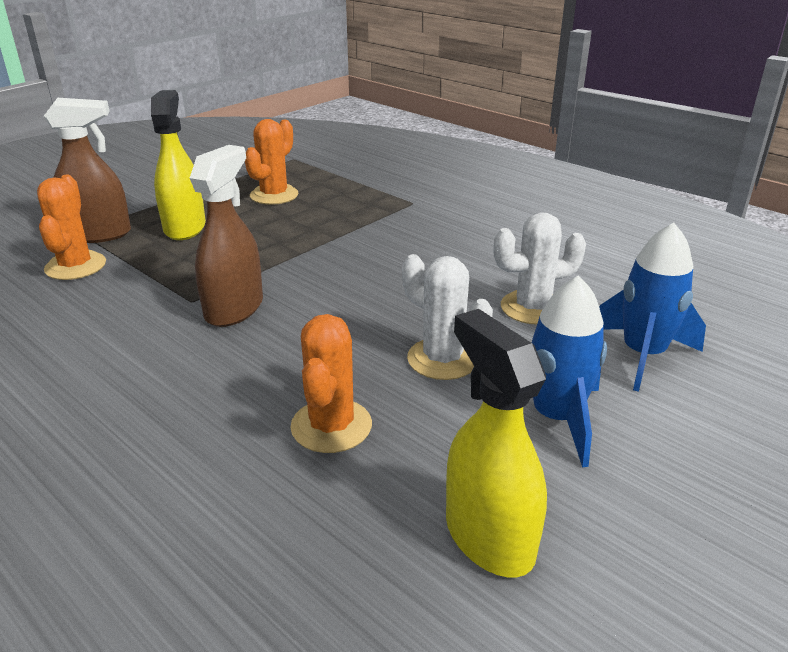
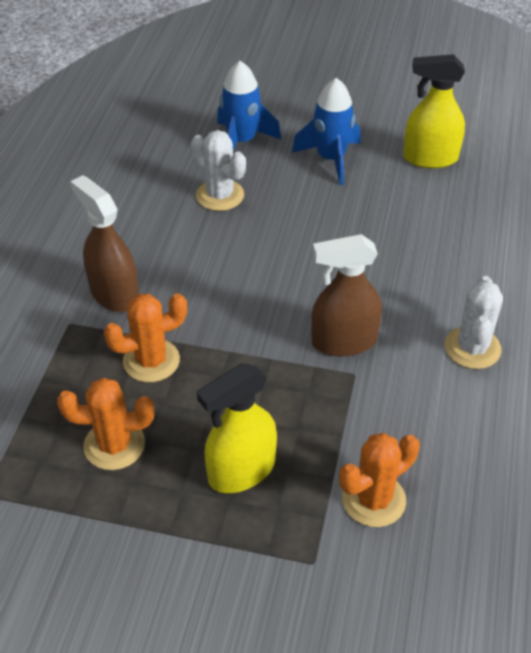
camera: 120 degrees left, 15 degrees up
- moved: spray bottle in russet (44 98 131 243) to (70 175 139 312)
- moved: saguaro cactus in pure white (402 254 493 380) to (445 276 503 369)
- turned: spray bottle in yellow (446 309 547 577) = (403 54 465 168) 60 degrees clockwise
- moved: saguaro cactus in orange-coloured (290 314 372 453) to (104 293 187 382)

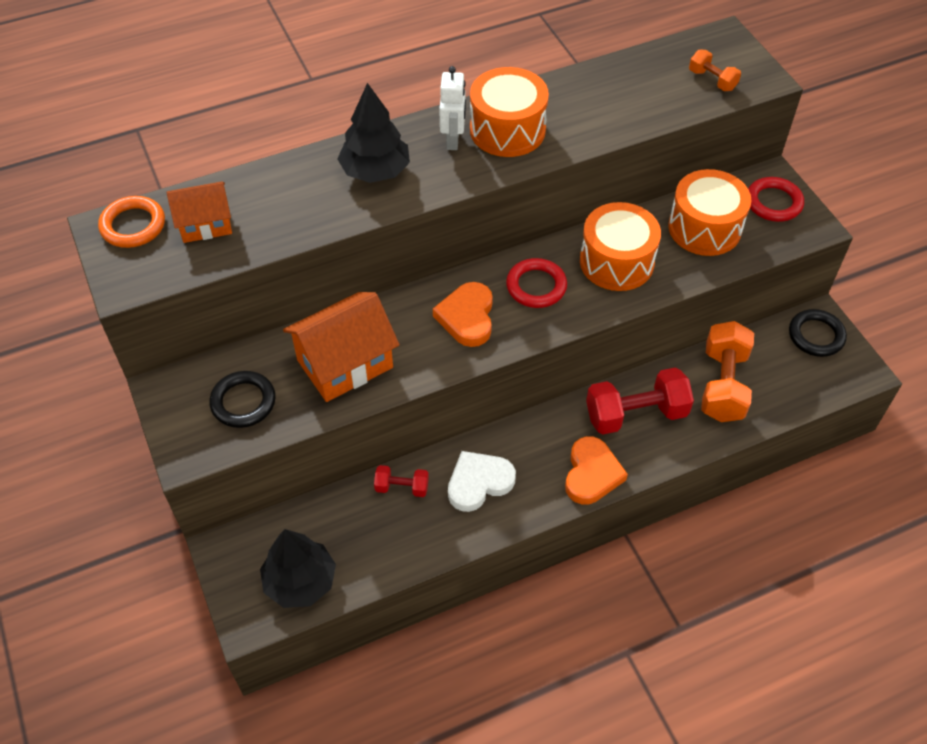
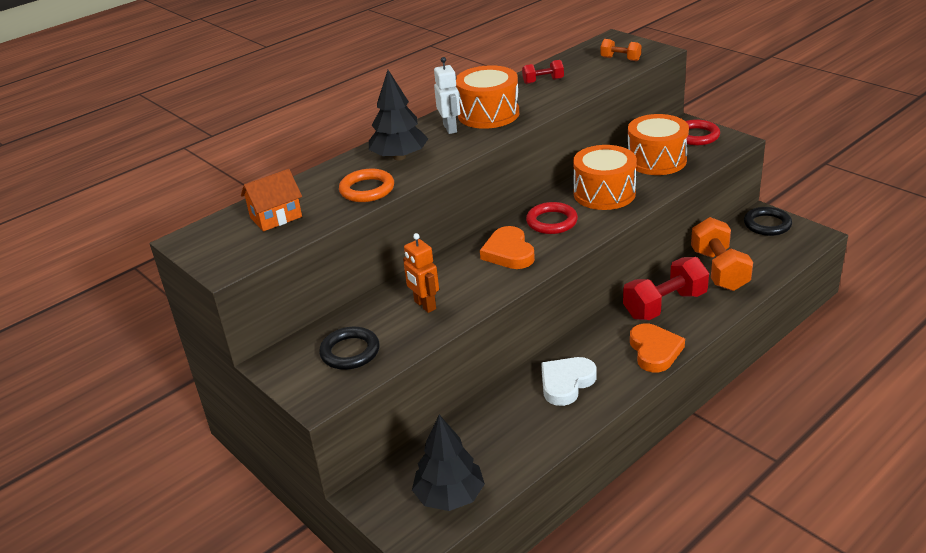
camera: 15 degrees left, 20 degrees down
- moved: ring in orange-coloured (98 196 165 248) to (339 169 394 202)
- replaced: house in orange-coloured (283 292 399 402) to robot figure in orange-coloured (403 233 439 313)
- moved: dumbbell in crimson (374 465 429 497) to (522 60 564 84)

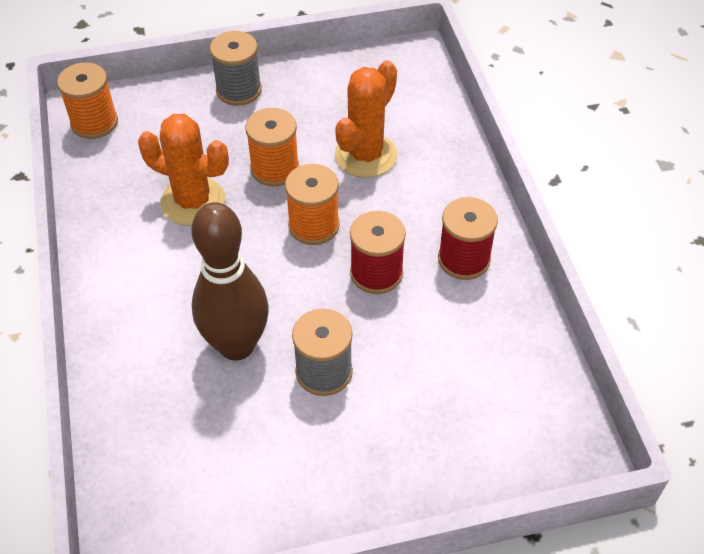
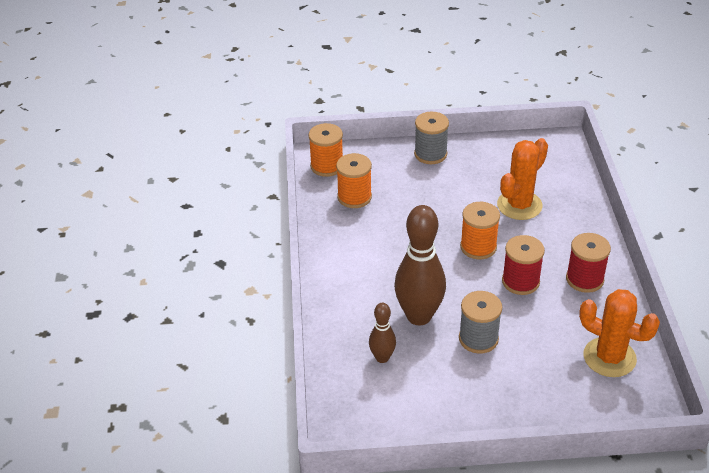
camera: 10 degrees right, 10 degrees down
- moved: bobbin in orange-coloured (245 108 299 186) to (336 153 372 208)
- moved: saguaro cactus in orange-coloured (138 114 229 226) to (579 289 660 377)
- added: bowling pin in russet (369 303 396 363)

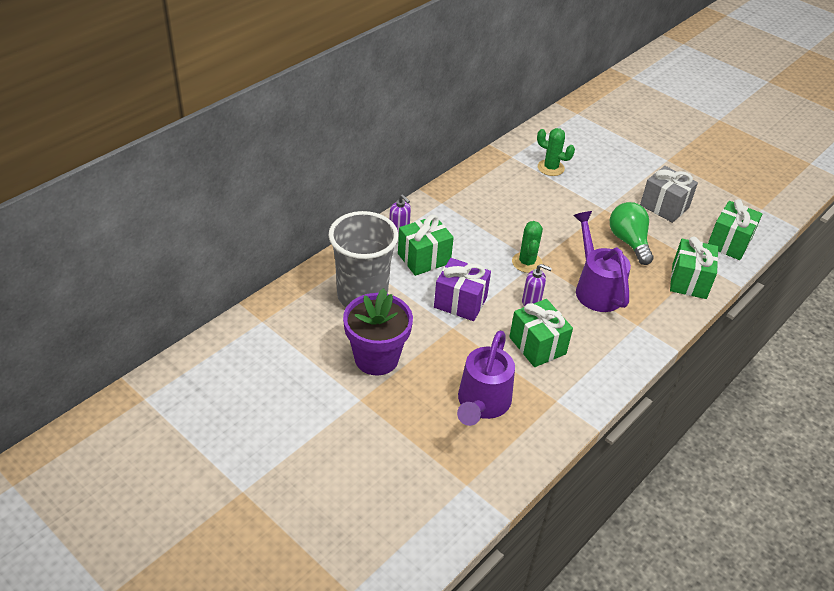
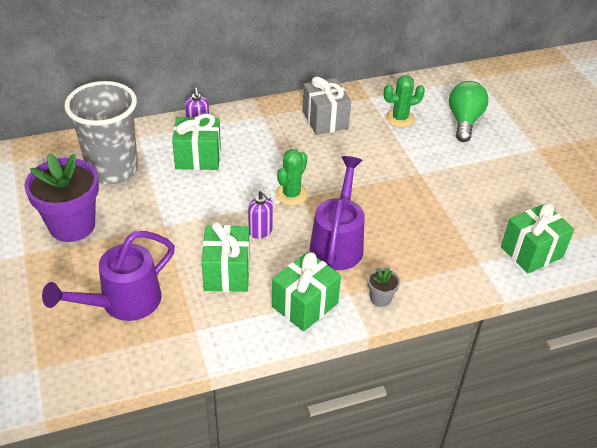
camera: 30 degrees right, 0 degrees up
- turned: saguaro cactus in leaf-green (537 128 575 176) = (384 75 425 127) 75 degrees counterclockwise
- moved: present in grey (640 166 698 223) to (302 76 351 135)
- moved: bulb in leaf-green (610 202 654 265) to (449 81 488 142)
- moved: present in leaf-green (670 237 718 299) to (272 252 341 331)
- removed: present in violet (434 258 491 321)
- added: plant pot in grey (367 268 400 307)

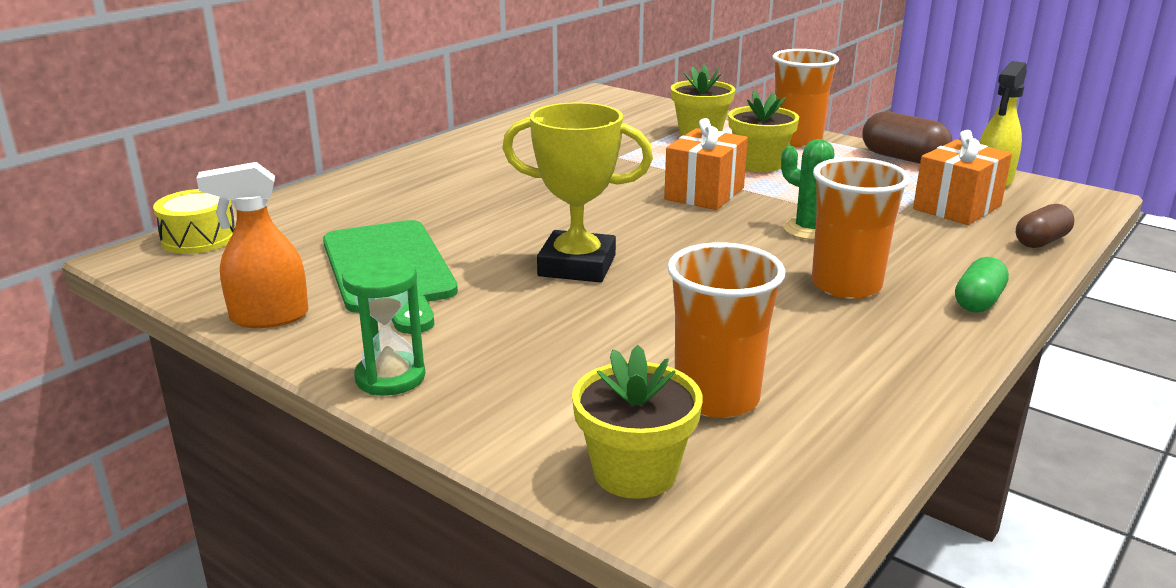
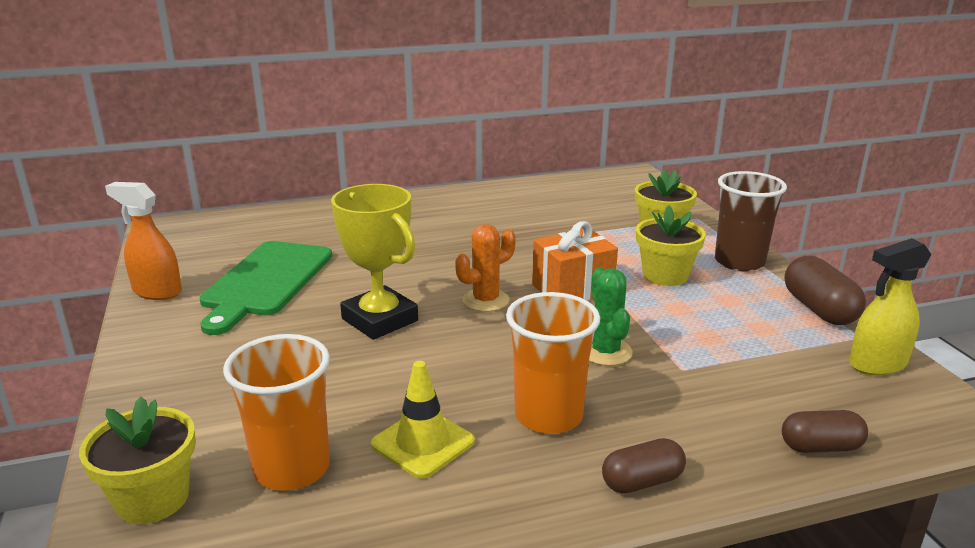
camera: 35 degrees right, 0 degrees up
- recoloured: cup in orange-coloured (772 49 839 147) to cup in russet (715 171 787 271)
- removed: present in orange-coloured (913 130 1012 225)
- removed: toy drum in yellow (153 189 235 254)
- removed: sandglass in leaf-green (342 257 425 396)
- recoloured: capsule in leaf-green (955 257 1009 313) to capsule in russet (602 438 686 493)
- added: saguaro cactus in orange-coloured (455 224 516 312)
- added: road cone in yellow (371 361 475 479)

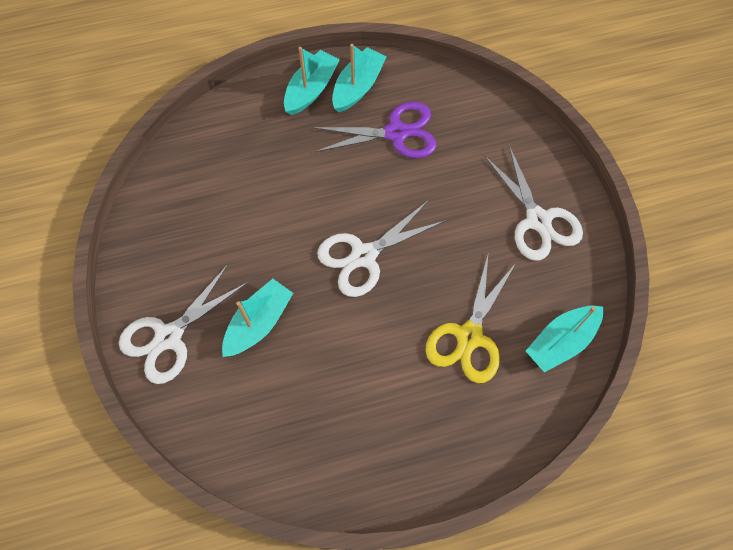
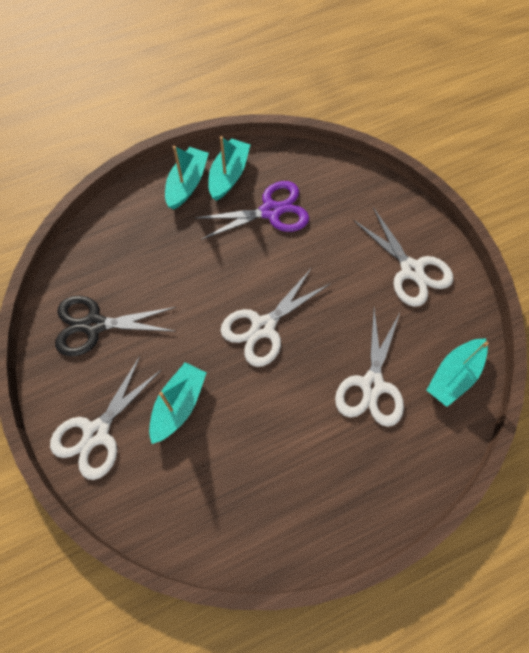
camera: 10 degrees left, 0 degrees up
- recoloured: pair of scissors in yellow (425 255 516 383) to pair of scissors in pure white (335 309 404 427)
- added: pair of scissors in ebony (55 296 176 356)

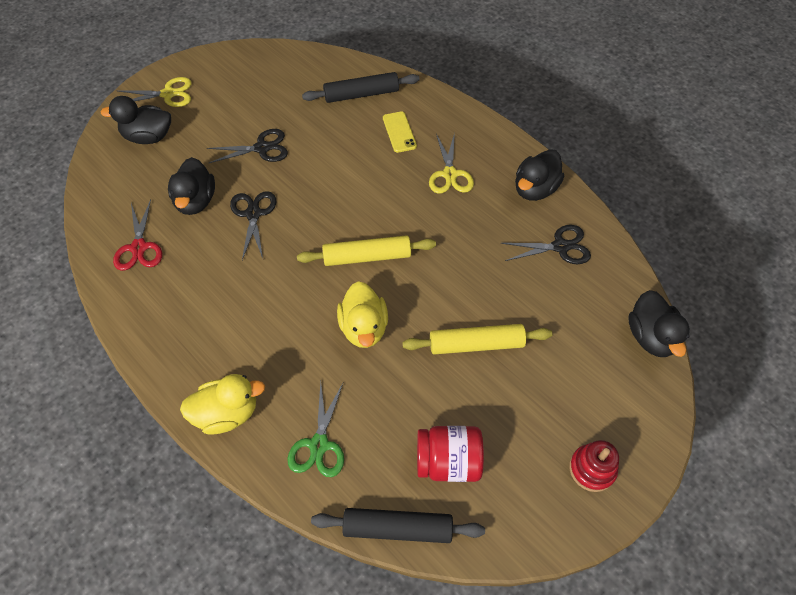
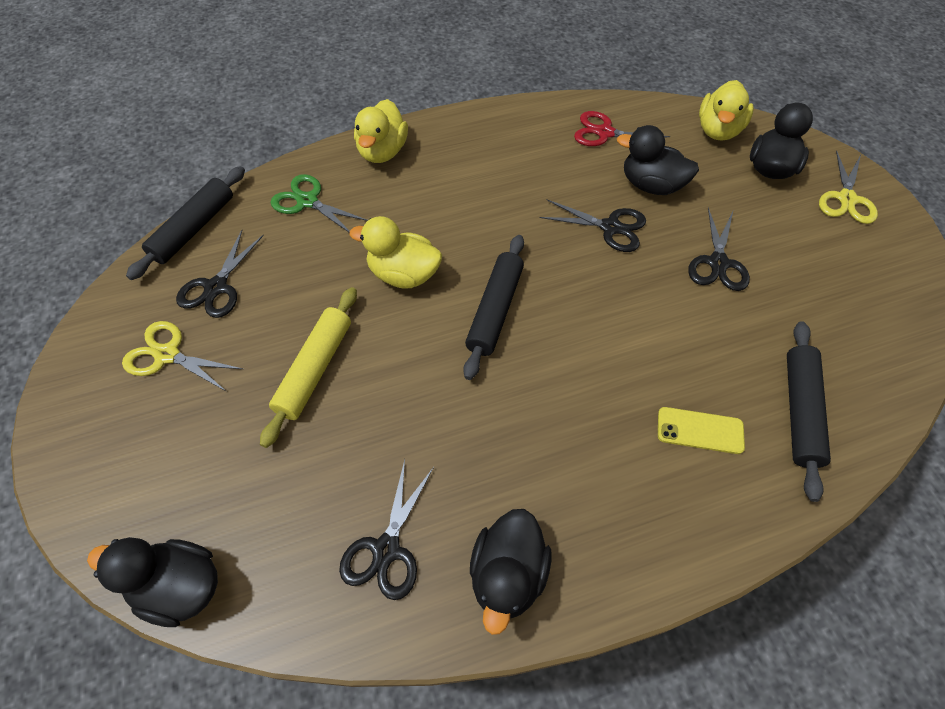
camera: 115 degrees right, 0 degrees up
- moved: pair of scissors in yellow (429 132 474 194) to (122 321 243 392)
- turned: duck in ebony (515 149 564 201) = (470 509 552 635) 135 degrees counterclockwise
- recoloured: dough roller in yellow (297 235 436 266) to dough roller in ebony (463 235 524 380)
- replaced: preserve jar in crimson (417 426 484 482) to pair of scissors in ebony (176 230 264 318)
- removed: ring stacker in crimson (569 440 619 492)
- added: duck in yellow (699 80 754 141)

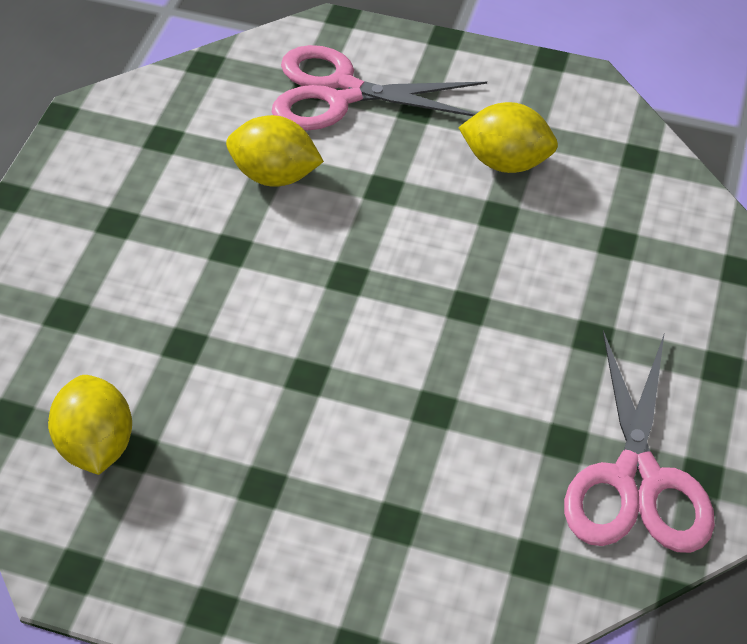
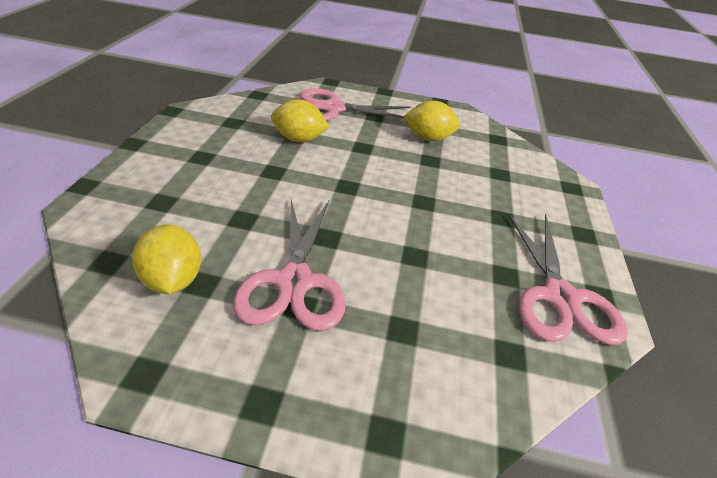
camera: 10 degrees left, 10 degrees down
- added: pair of scissors in pink (233 199 346 331)

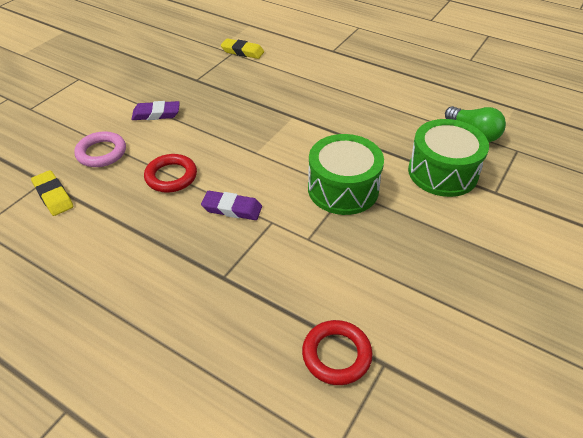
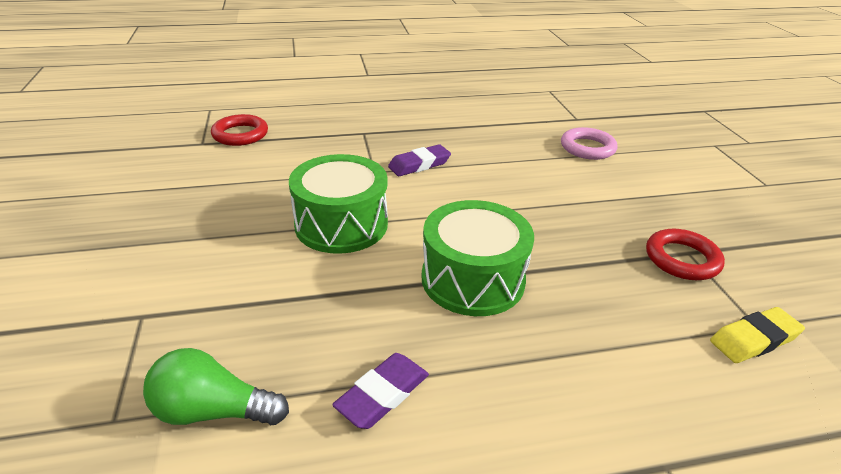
camera: 135 degrees right, 10 degrees down
- moved: eraser in violet (131 101 180 120) to (332 353 429 429)
- moved: toy drum in leaf-green (408 119 489 197) to (421 200 534 316)
- moved: ring in crimson (144 154 197 193) to (646 229 725 280)
- removed: eraser in yellow (31 170 73 216)

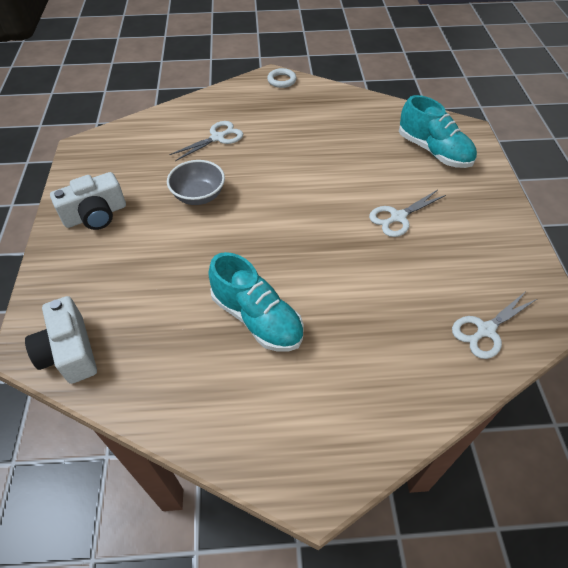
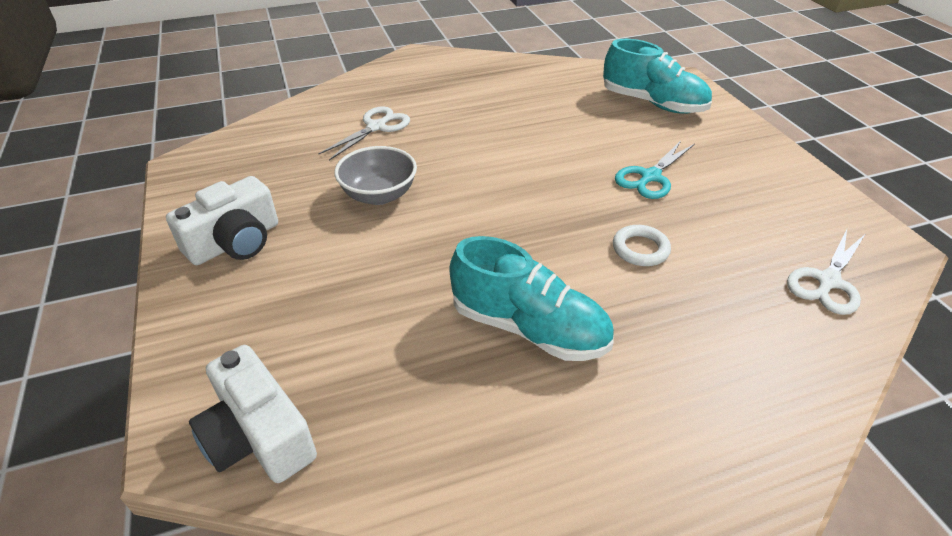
camera: 15 degrees left, 10 degrees down
- moved: ring in pure white (267 68 297 88) to (613 225 671 266)
- recoloured: pair of scissors in pure white (369 190 446 237) to pair of scissors in teal (615 141 694 199)

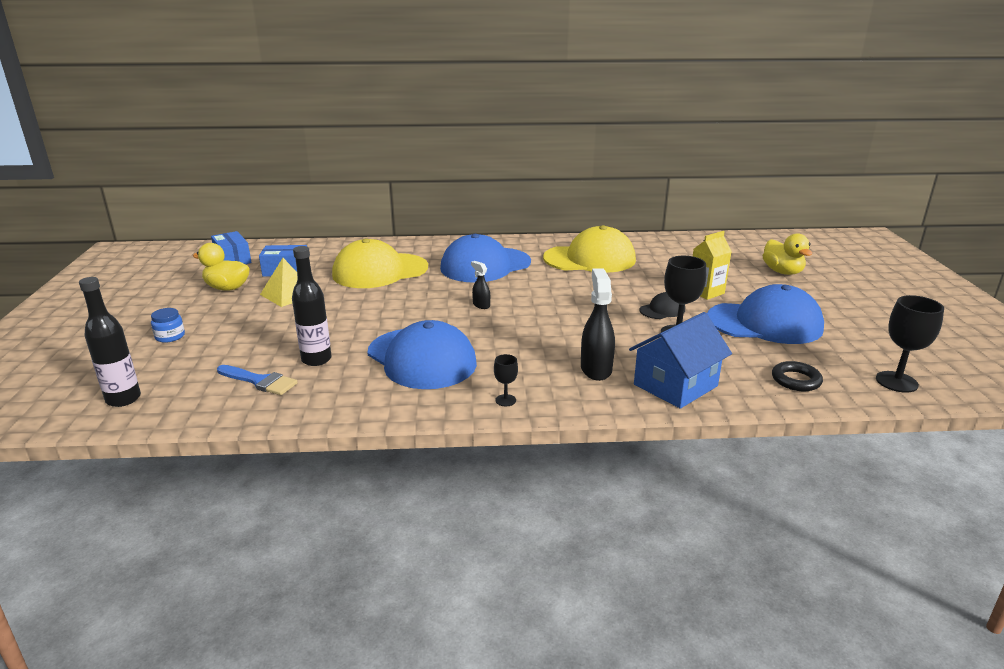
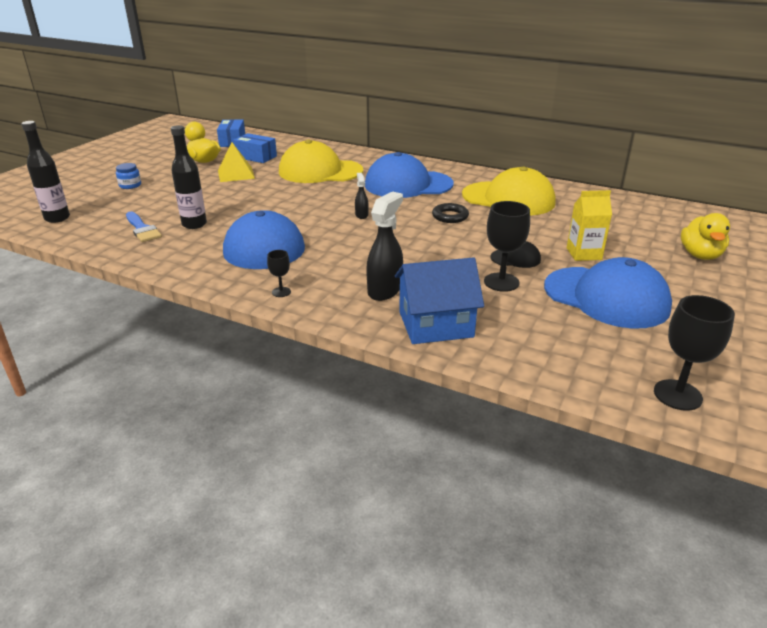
camera: 30 degrees right, 5 degrees up
- moved: ring in ebony (772 361 823 391) to (432 203 469 223)

